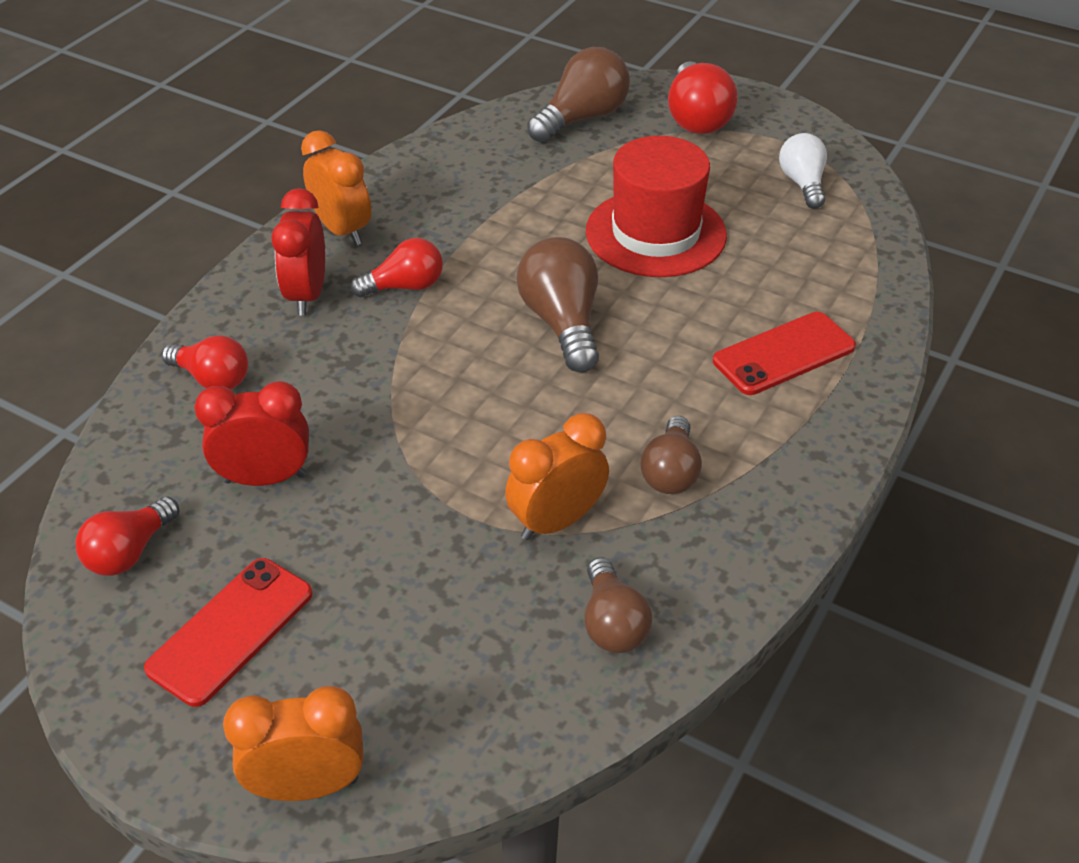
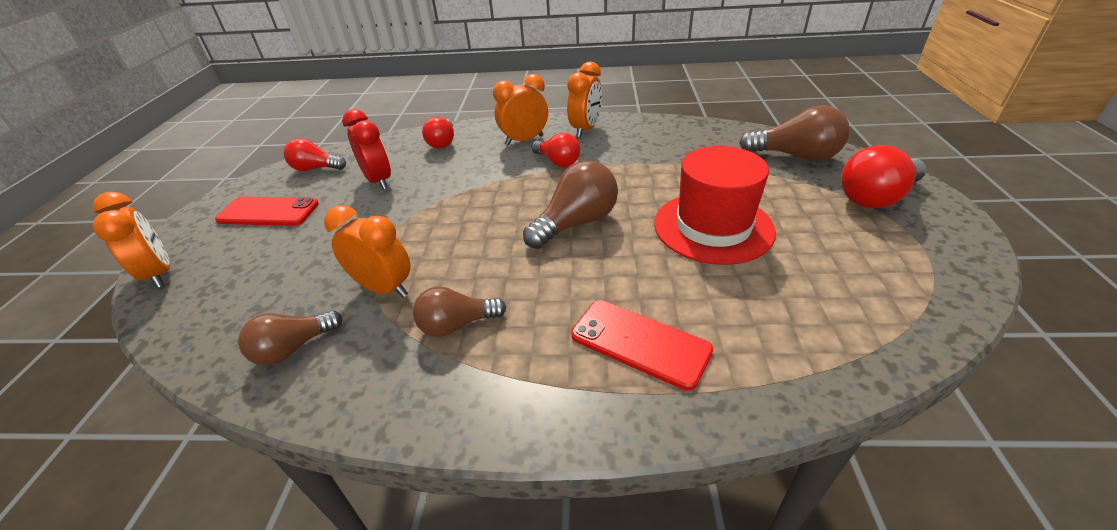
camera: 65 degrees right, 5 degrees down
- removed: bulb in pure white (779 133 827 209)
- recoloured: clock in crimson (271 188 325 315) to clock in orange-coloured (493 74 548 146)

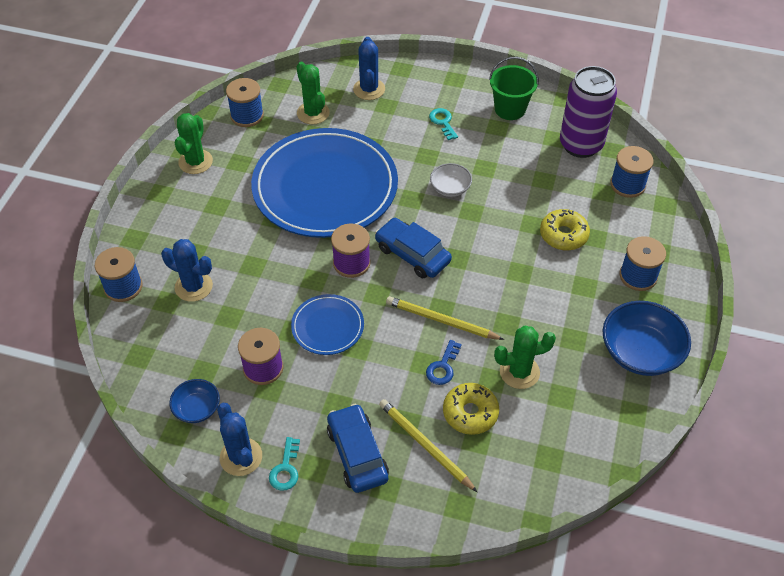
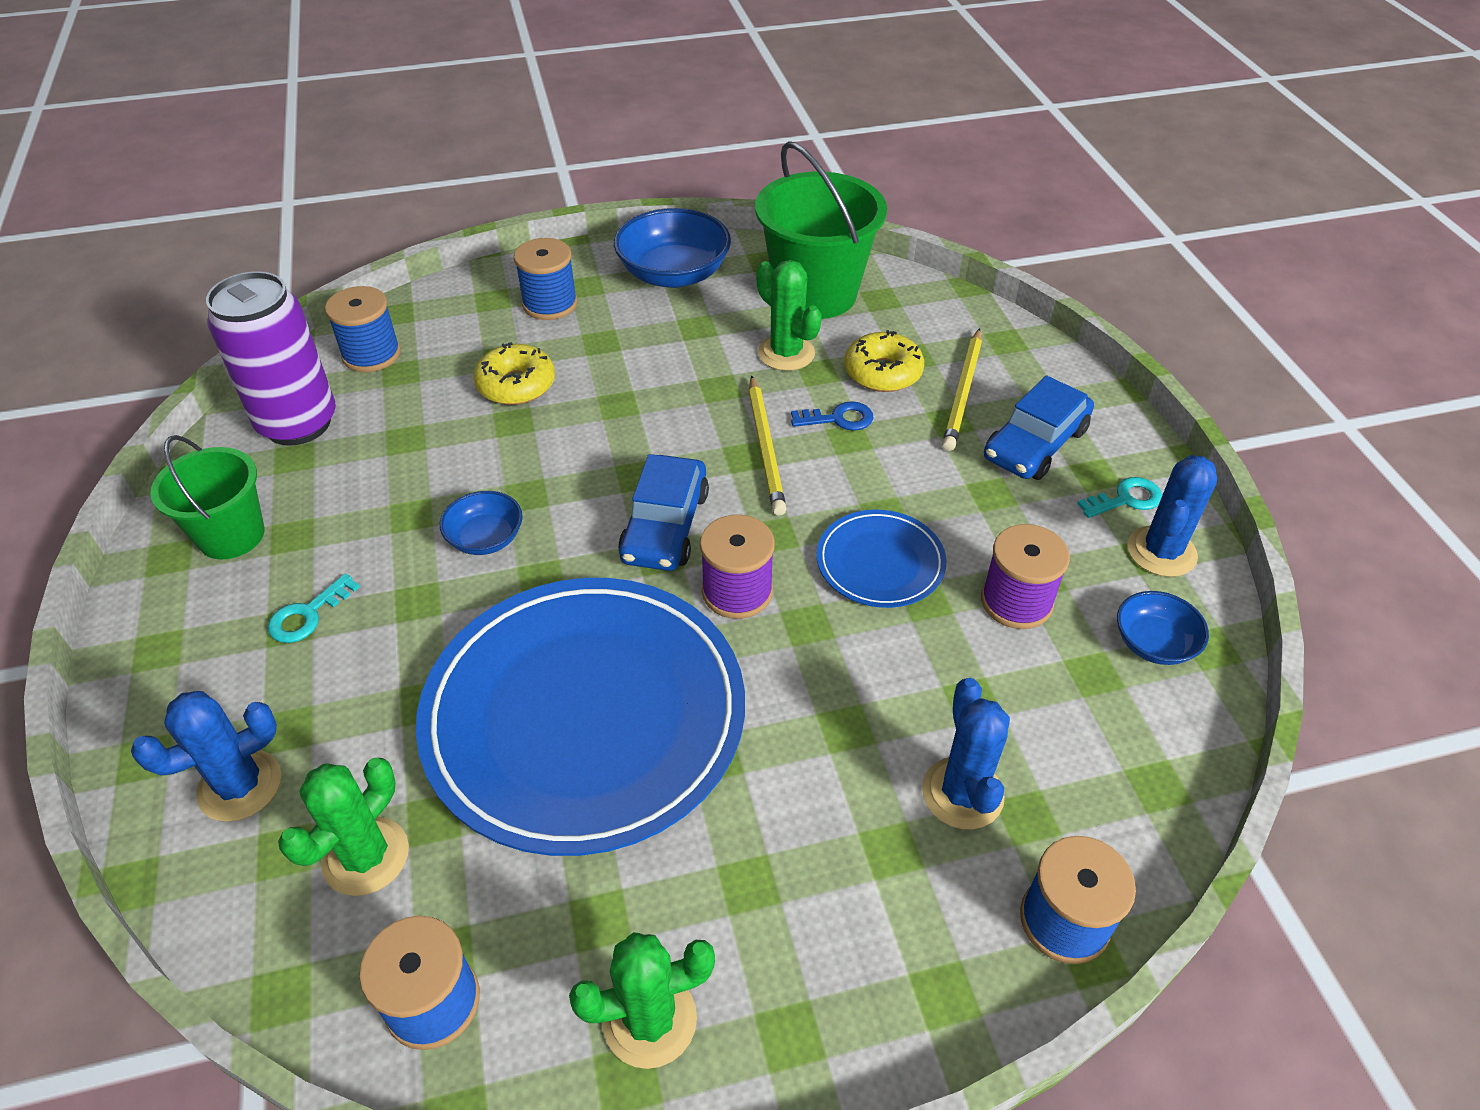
camera: 120 degrees left, 5 degrees down
- recoloured: serving bowl in pure white (430 163 472 197) to serving bowl in cobalt (440 491 523 555)
- added: sand bucket in leaf-green (755 141 887 319)

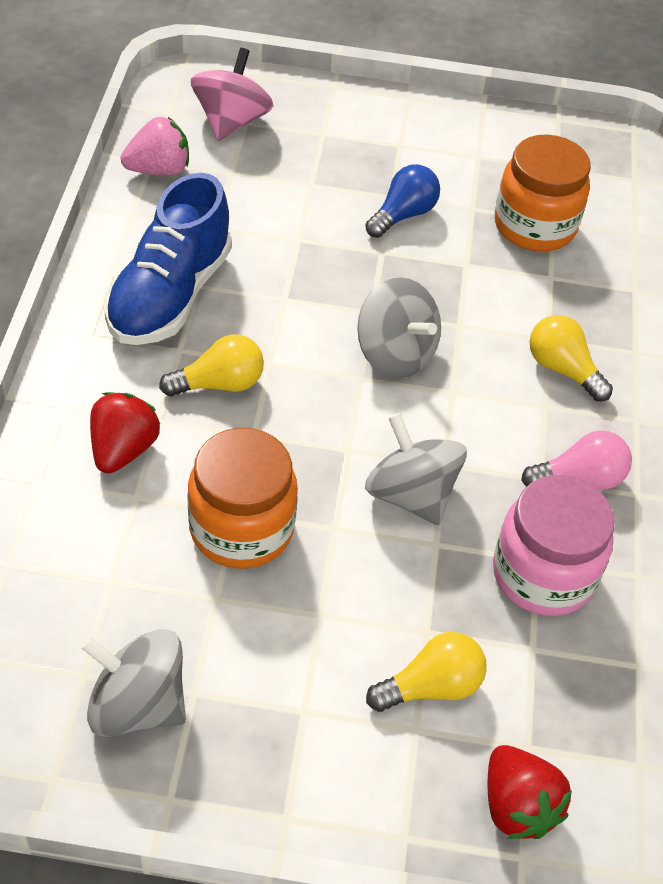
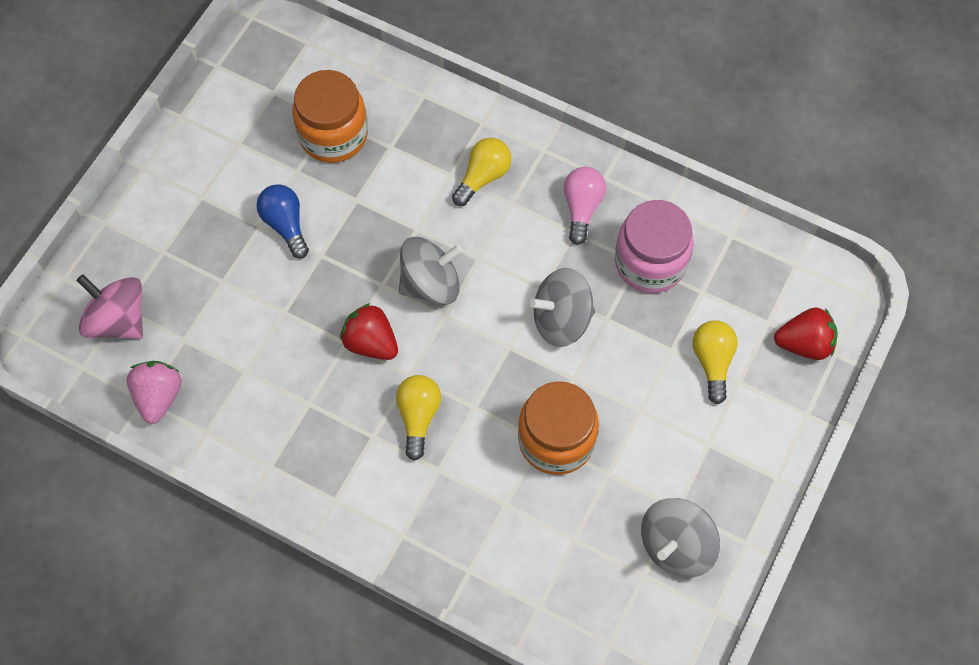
camera: 65 degrees left, 15 degrees up
- removed: lace-up shoe in cobalt (104 173 232 345)
- turned: bulb in yellow (529 315 613 402) = (452 138 512 206) 150 degrees clockwise
- moved: berry in crimson (90 392 160 474) to (340 303 398 360)

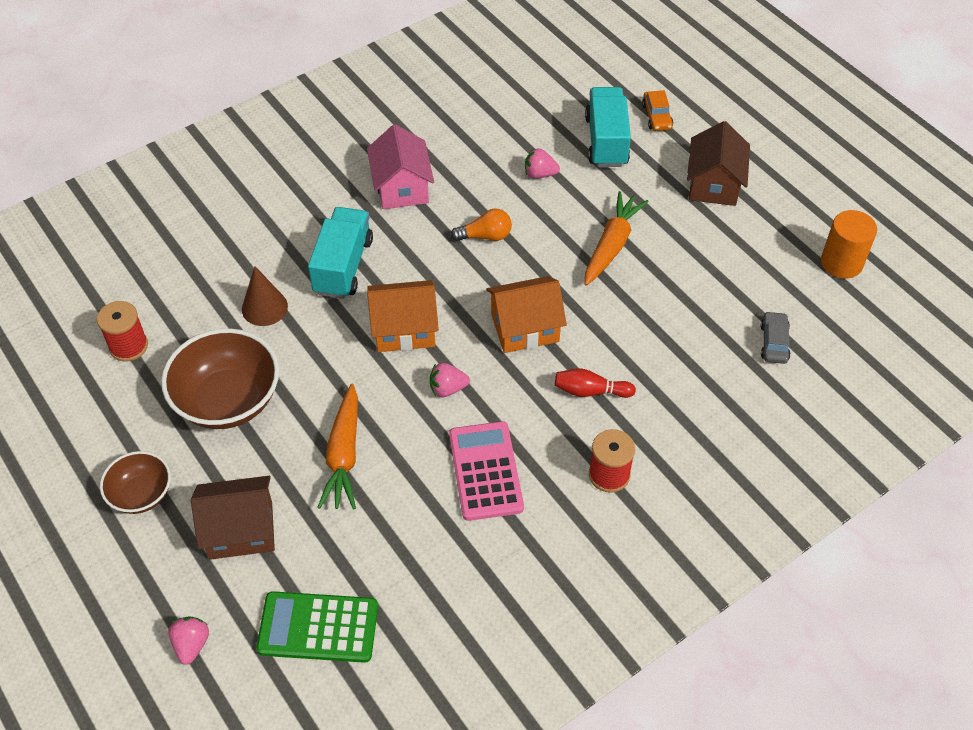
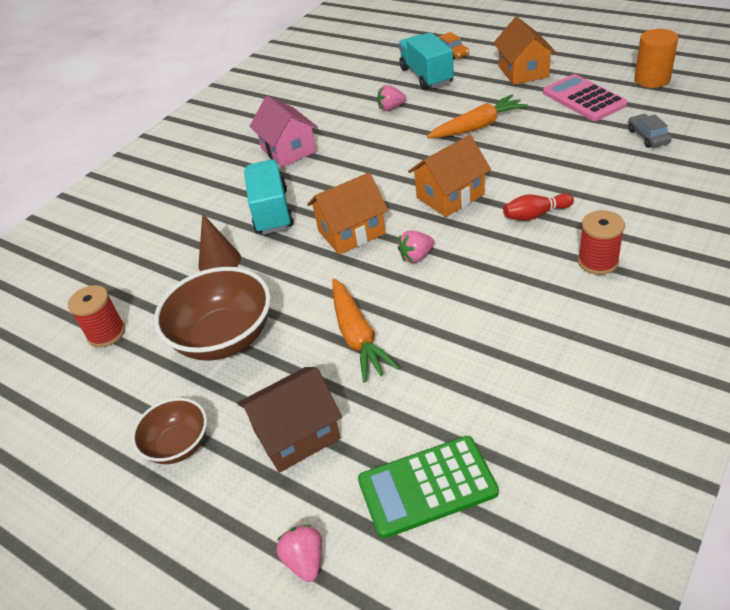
camera: 15 degrees left, 10 degrees down
- recoloured: house in russet (687 121 750 206) to house in orange-coloured (493 17 557 85)
- turned: root vegetable in orange-coloured (585 191 649 286) = (427 95 528 138) 60 degrees clockwise
- removed: bulb in orange-coloured (451 209 512 241)
- moved: pocket calculator in pink (449 421 524 521) to (543 74 628 121)

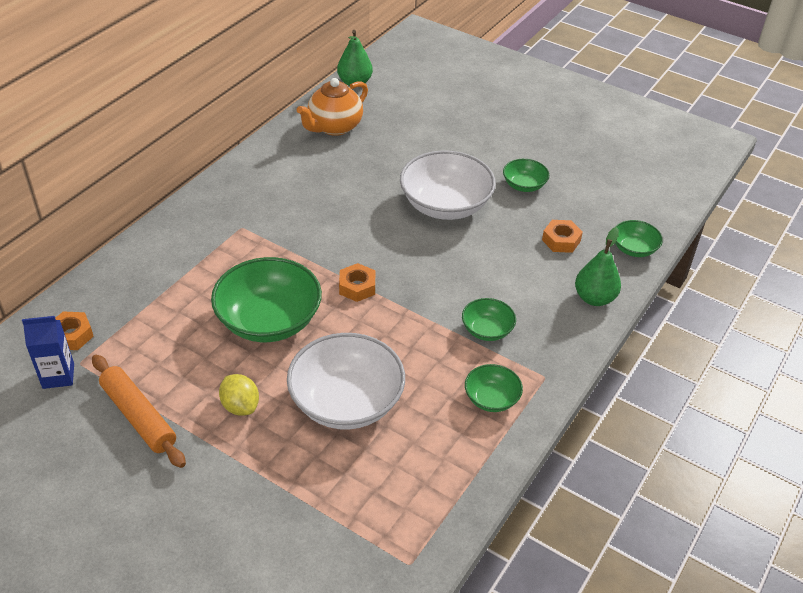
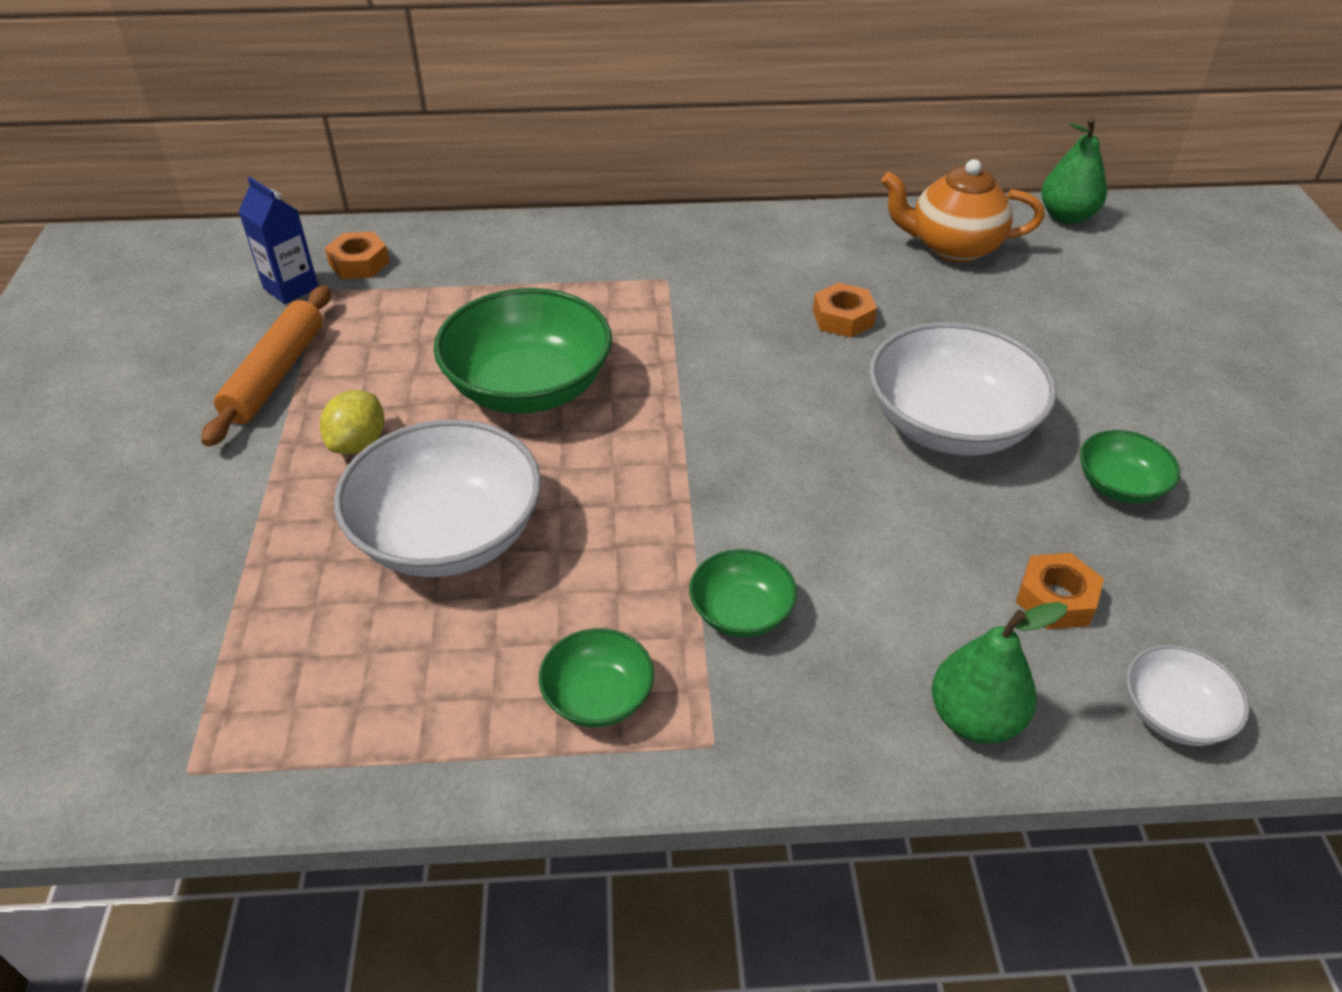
camera: 55 degrees right, 0 degrees up
- recoloured: serving bowl in leaf-green (615 220 663 257) to serving bowl in pure white (1126 645 1250 746)
- moved: nut in orange-coloured (339 263 375 302) to (813 283 877 338)

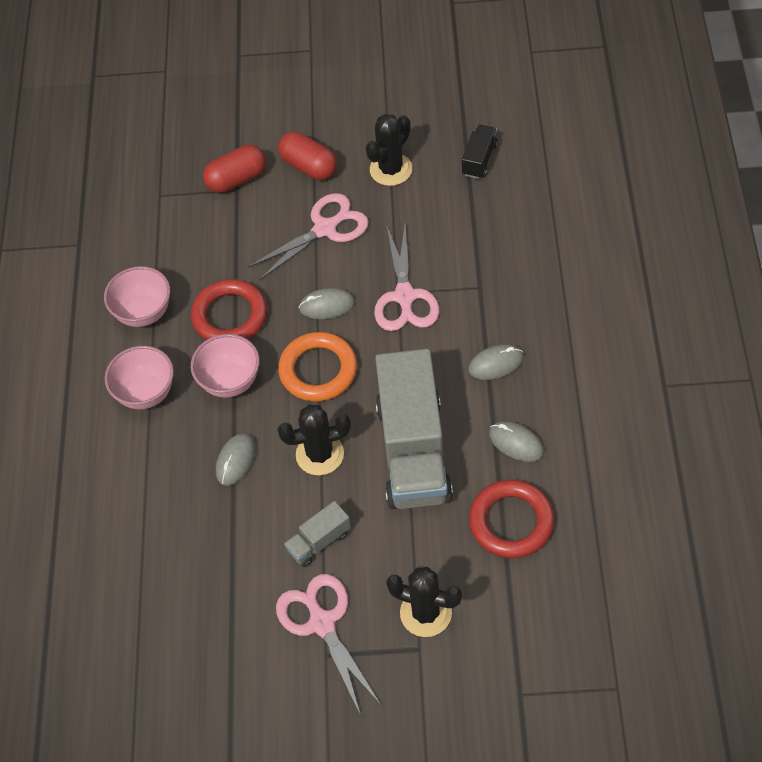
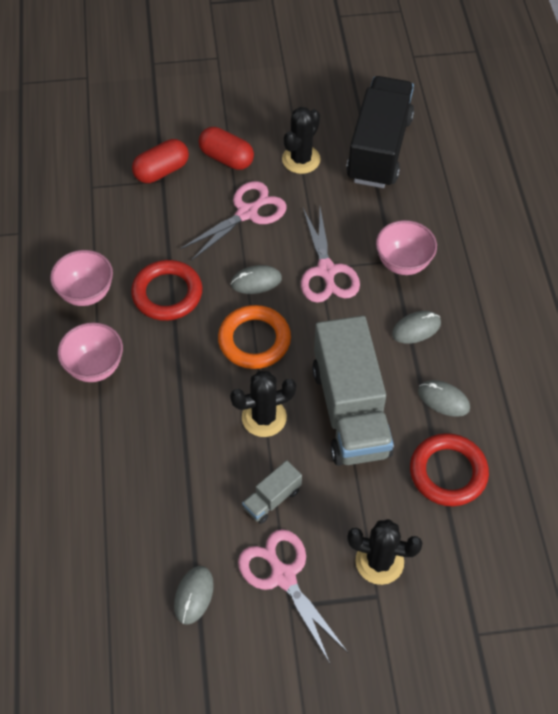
camera: 10 degrees left, 0 degrees up
- resized: truck in ebony (462 125 498 179) = (346 76 414 188) x2.32
- moved: serving bowl in pink (191 334 260 398) to (376 220 437 275)
- moved: PC mouse in grey (216 433 256 486) to (174 566 214 625)

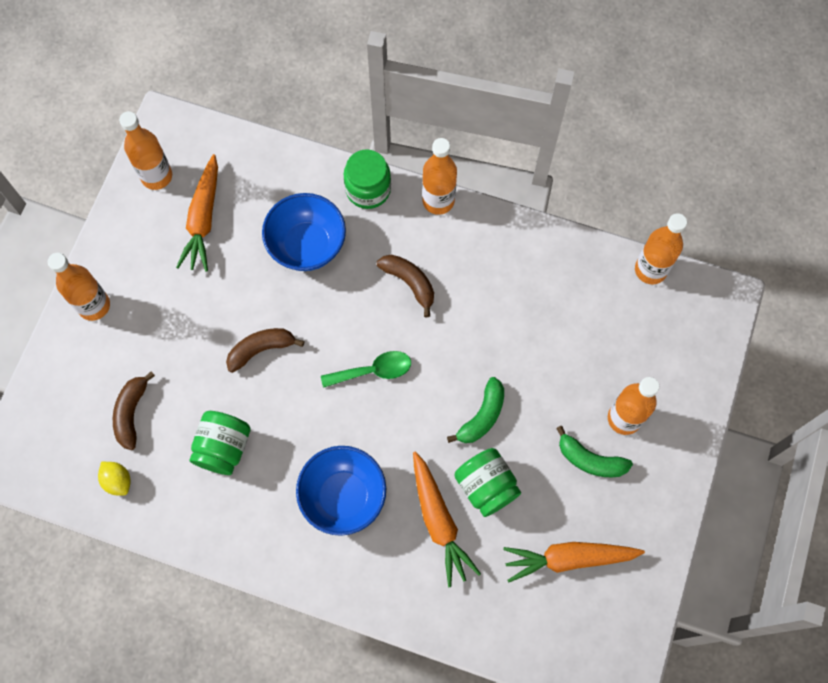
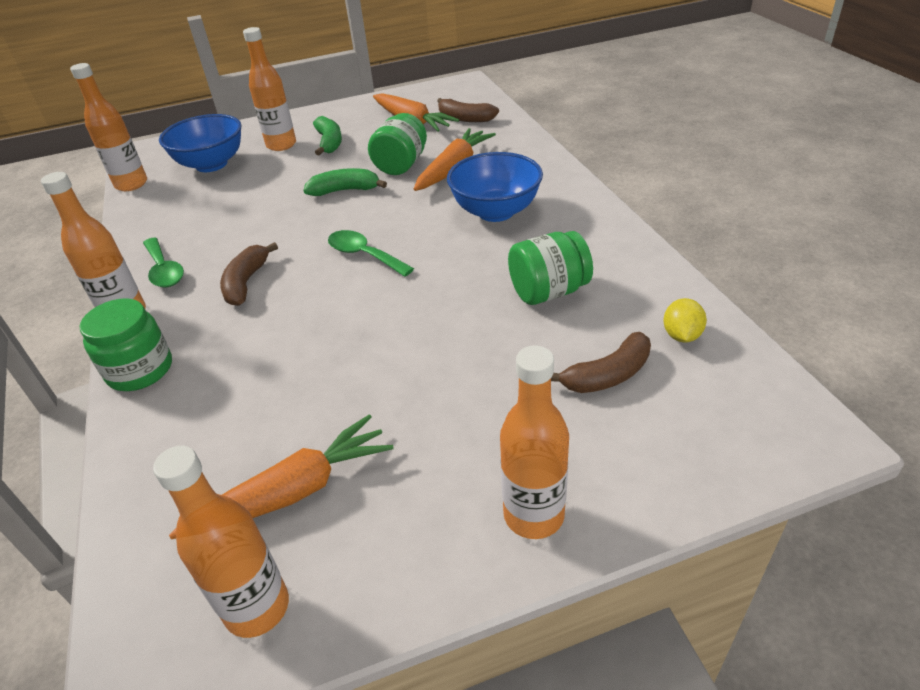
camera: 125 degrees left, 30 degrees down
- moved: serving bowl in cobalt (262 193 346 271) to (159 114 241 172)
- moved: banana in russet (226 328 305 373) to (437 98 499 122)
- added: teaspoon in leaf-green (143 238 184 287)

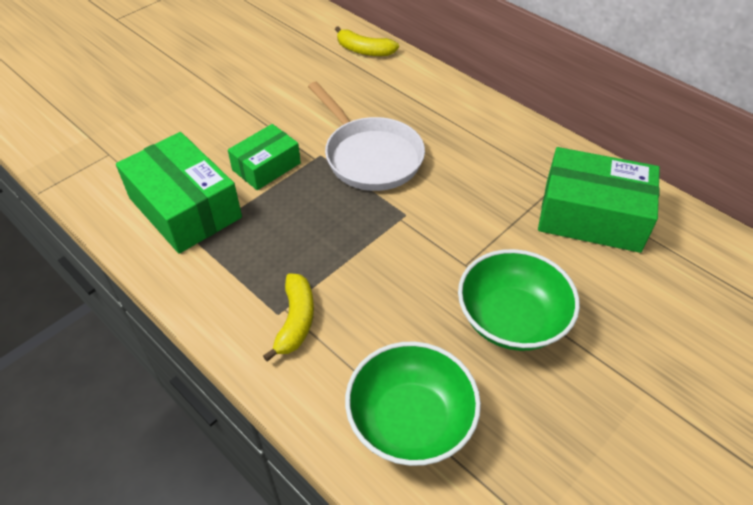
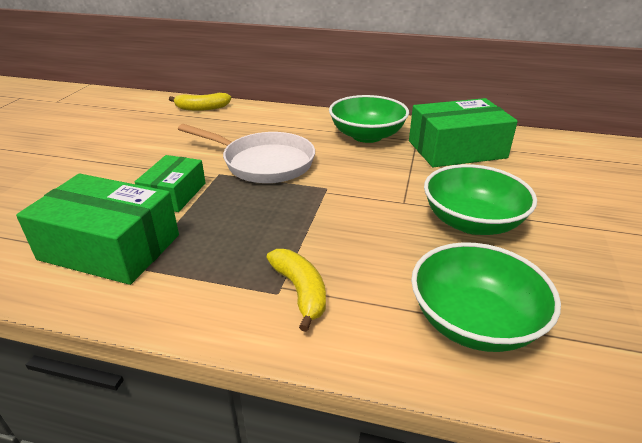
camera: 30 degrees left, 15 degrees down
- added: serving bowl in leaf-green (329 95 409 143)

